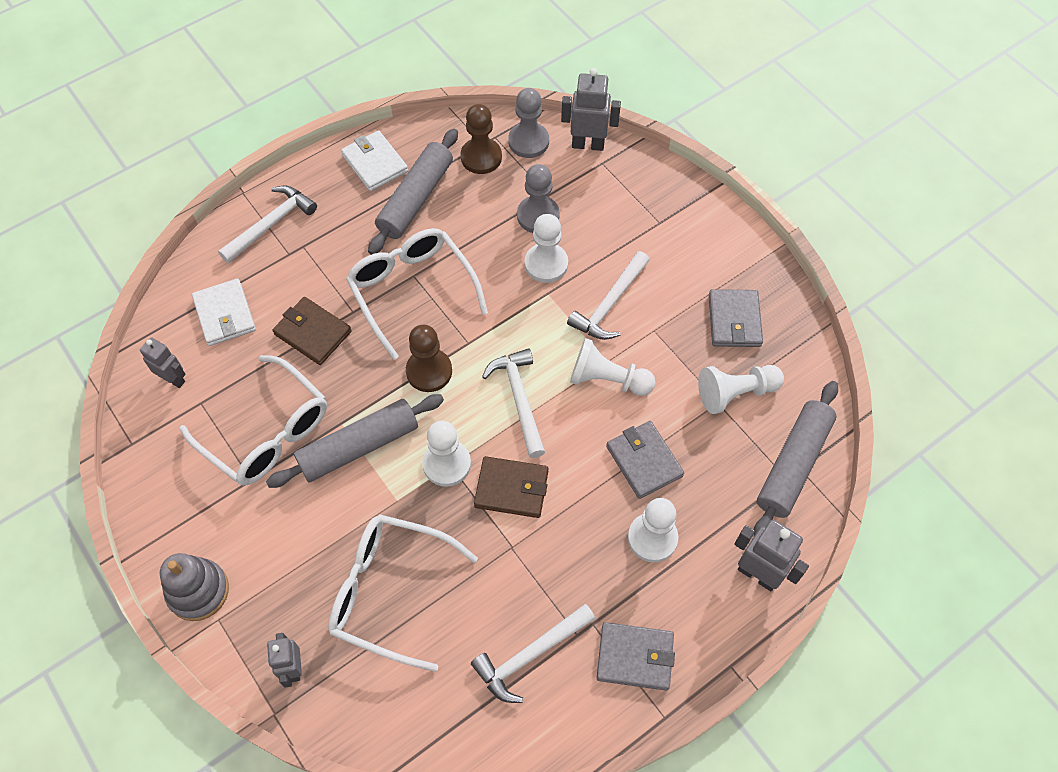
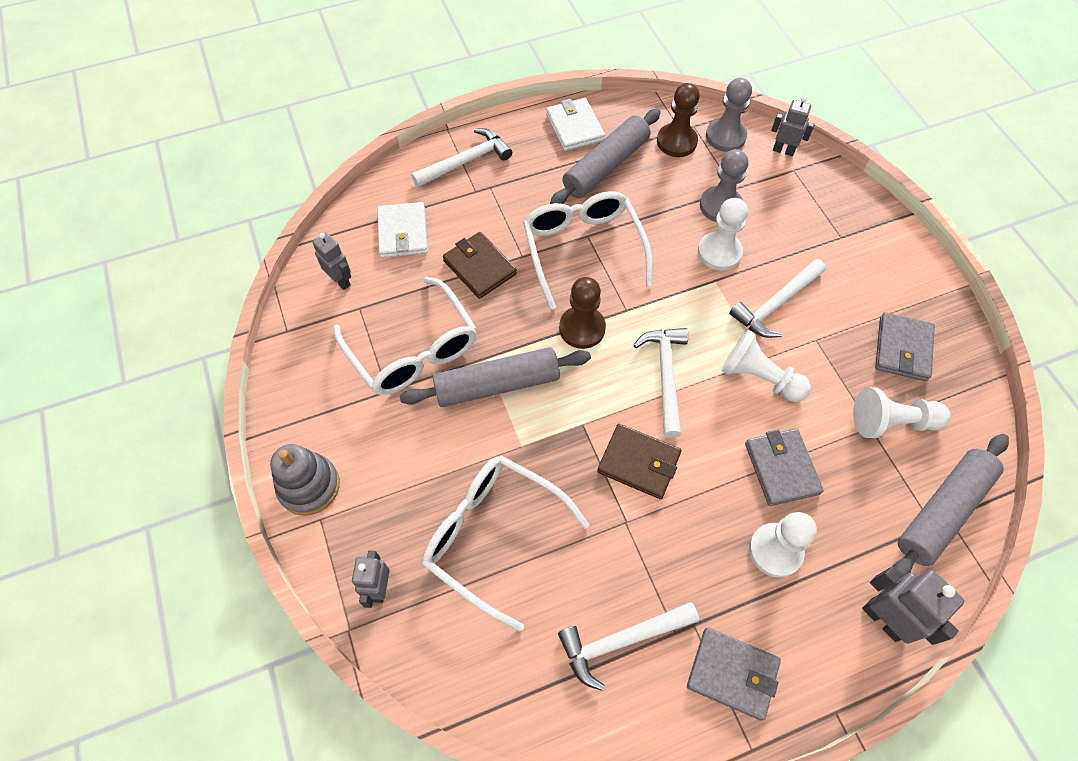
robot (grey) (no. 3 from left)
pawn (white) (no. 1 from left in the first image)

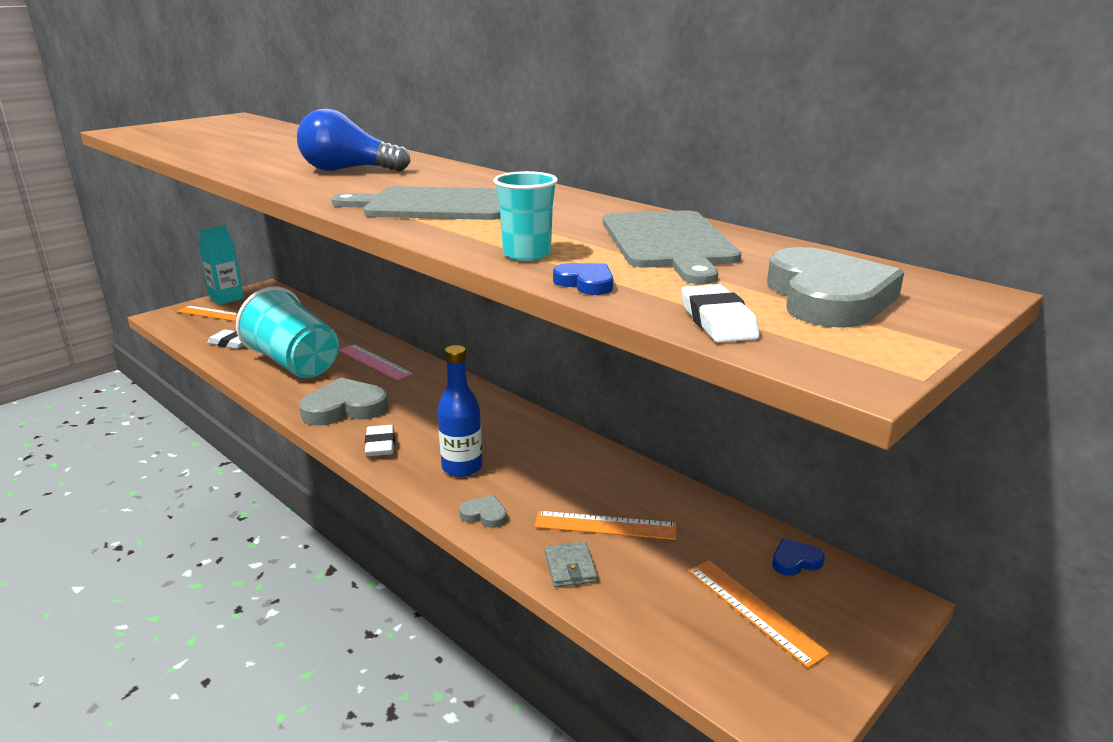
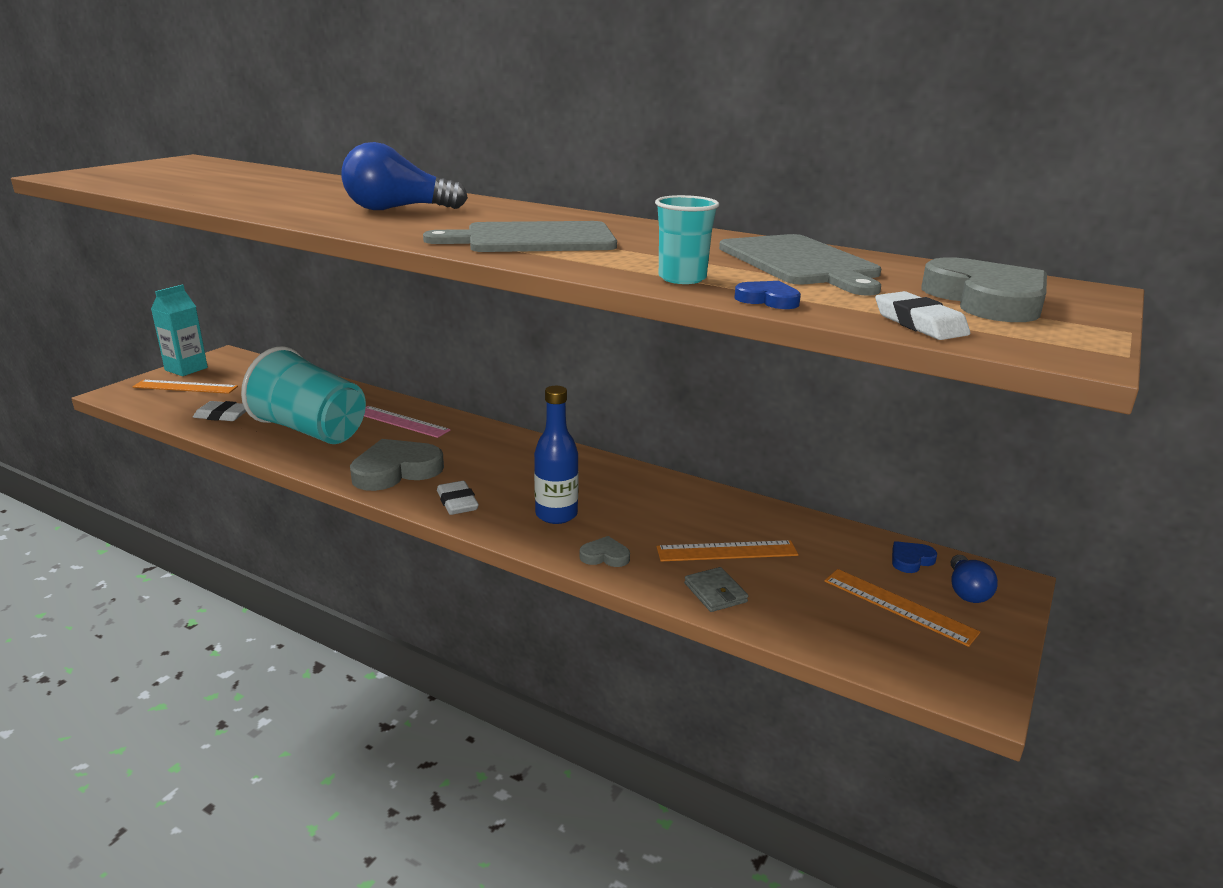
light bulb (blue) (no. 2 from left)

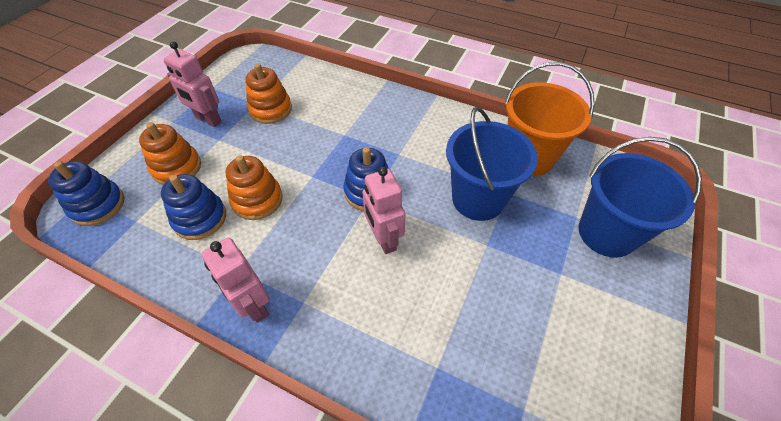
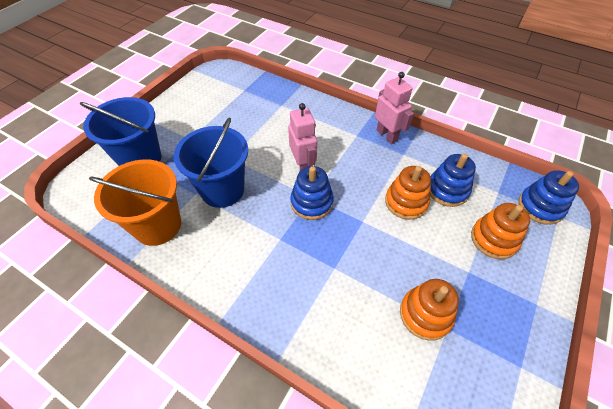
robot (pink) (no. 1 from left in the first image)

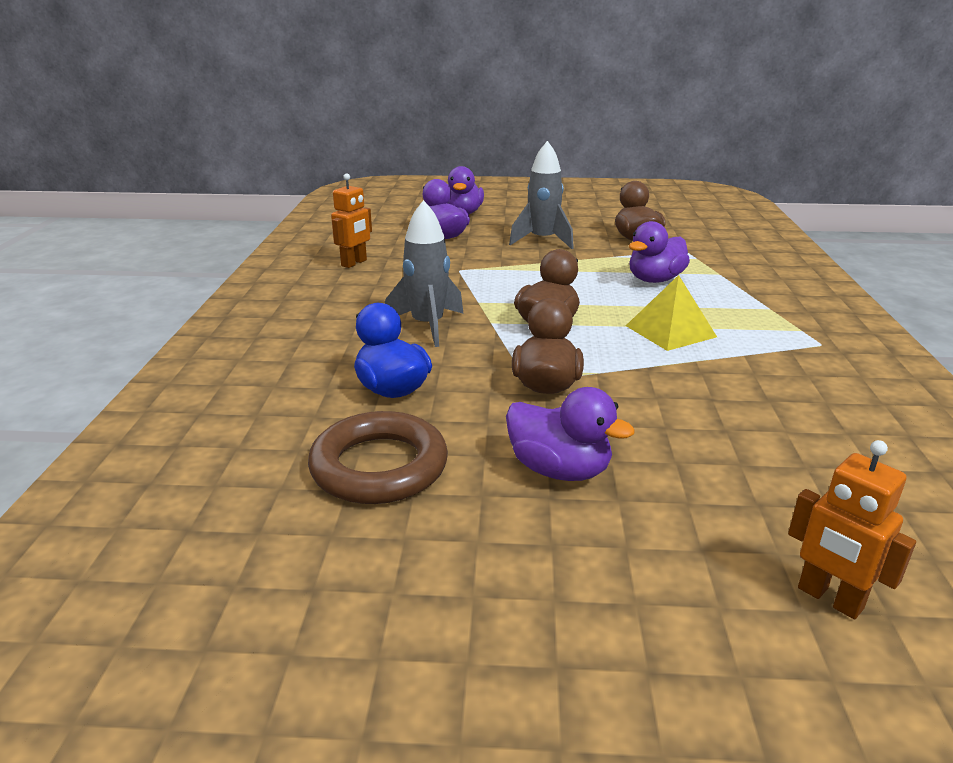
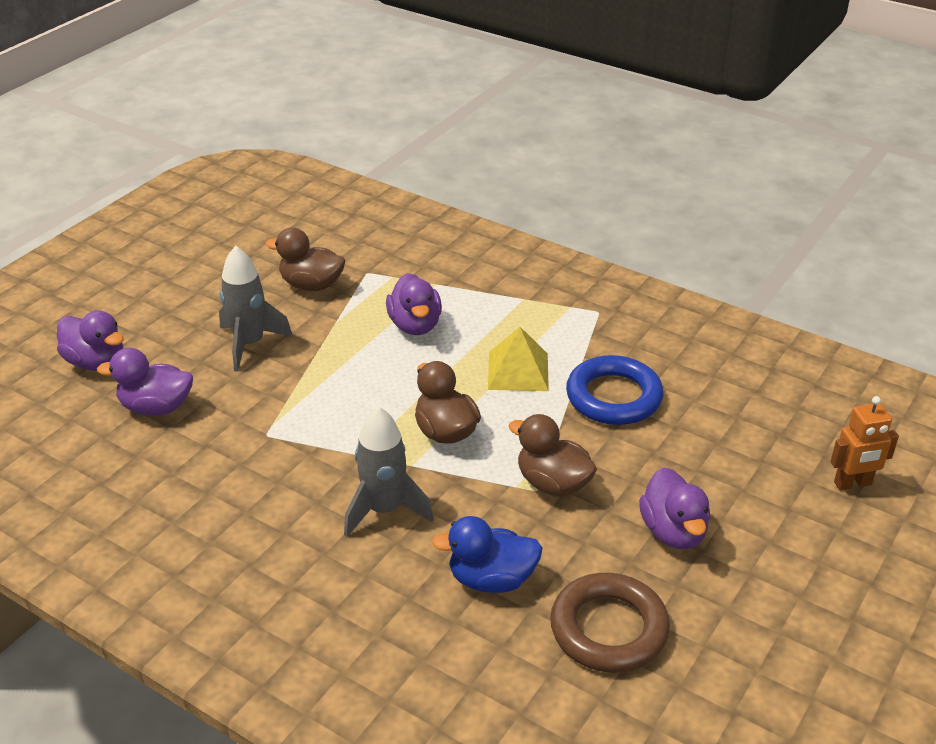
robot (orange) (no. 1 from left in the first image)
duck (purple) (no. 4 from left)
ring (blue)

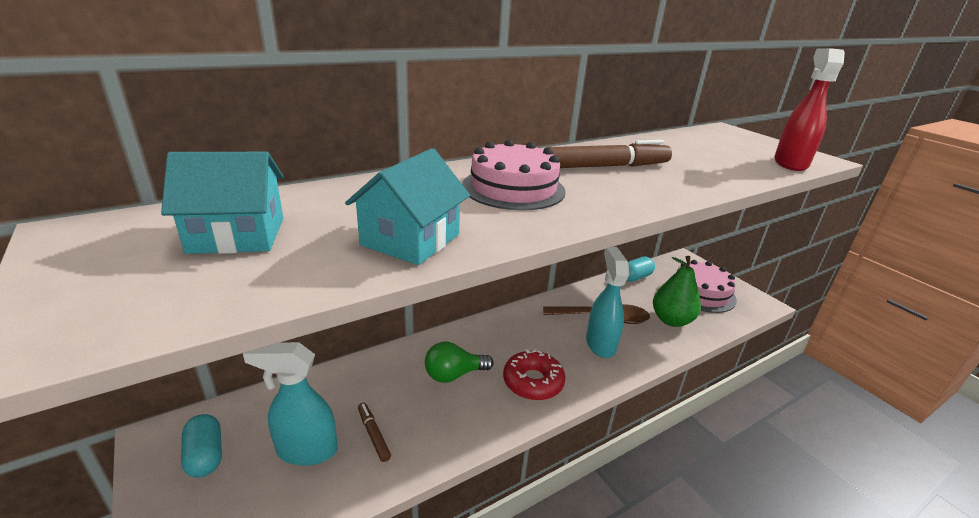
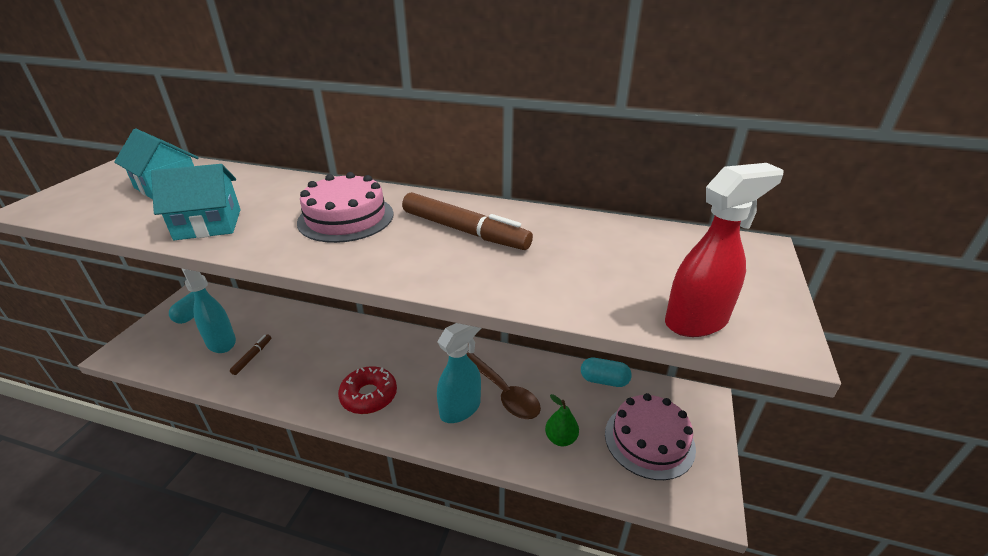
pear (green)
light bulb (green)

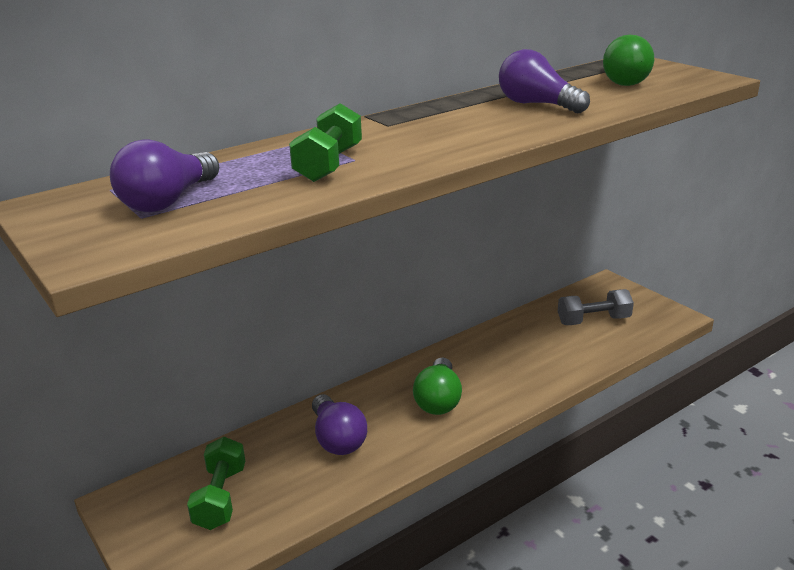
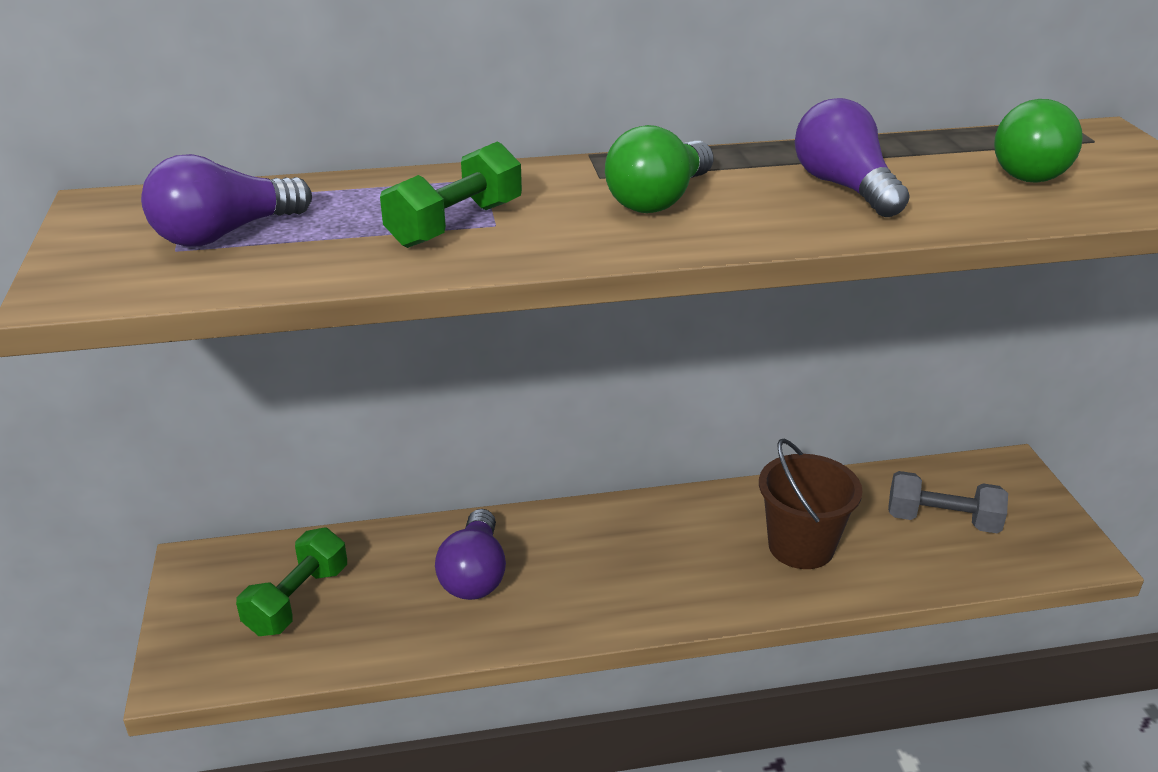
light bulb (green) (no. 1 from left)
bucket (brown)

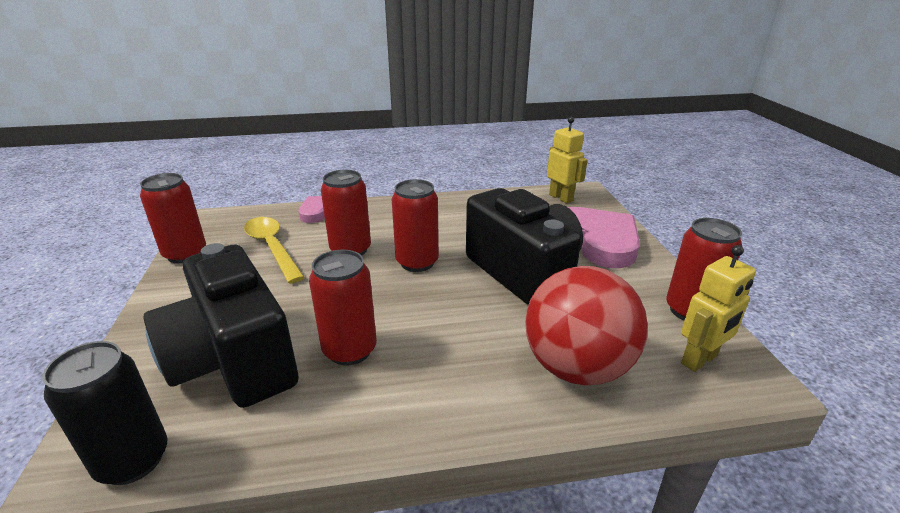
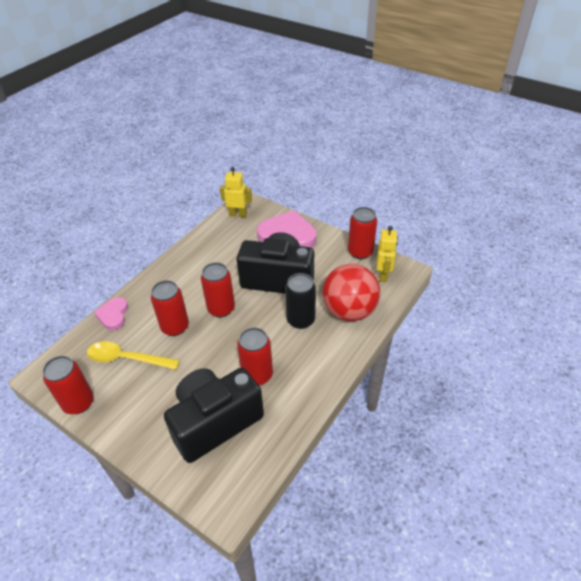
camera (black) (no. 1 from left)
can (black)

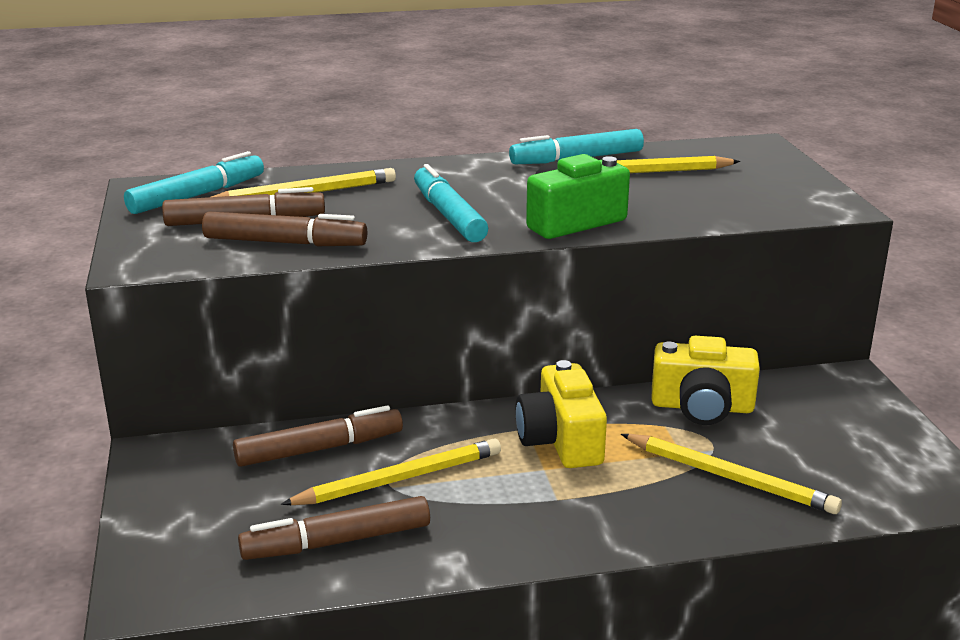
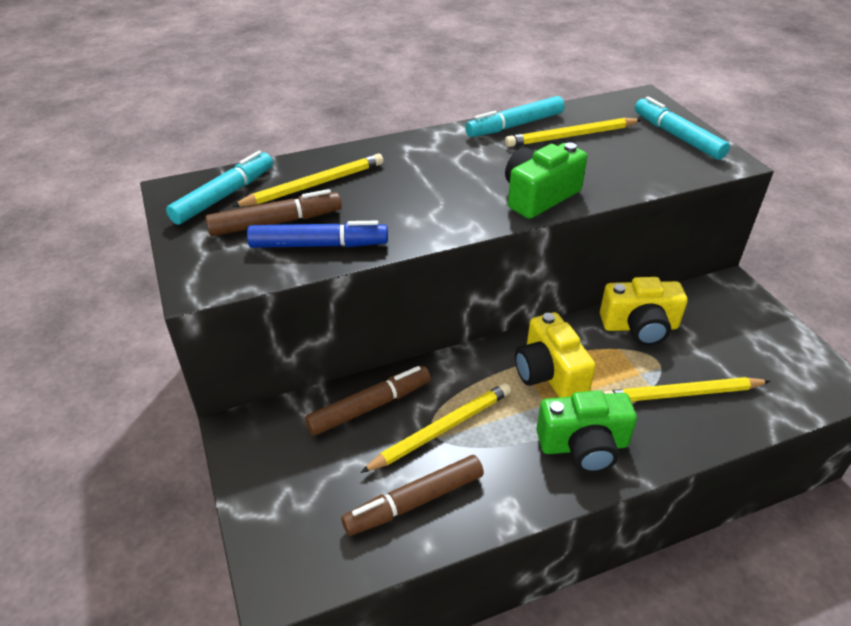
marker (turquoise) (no. 3 from left)
marker (blue)
pencil (yellow) (no. 4 from left)
camera (green) (no. 2 from left)

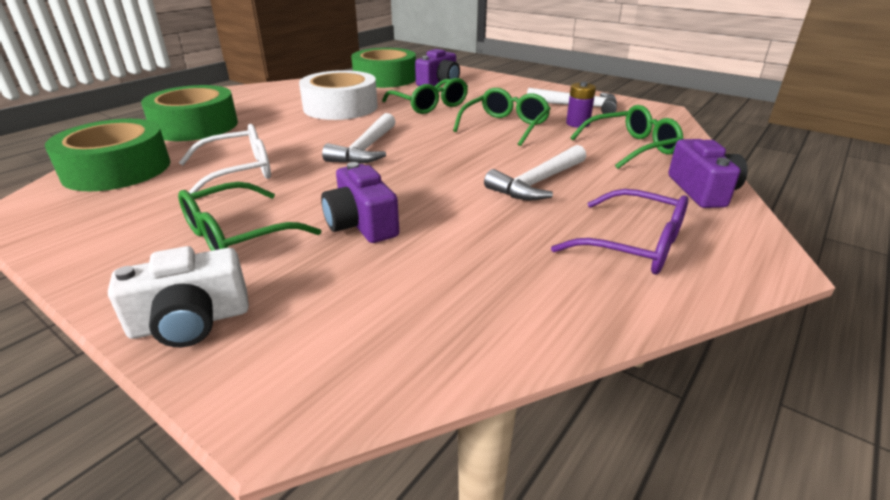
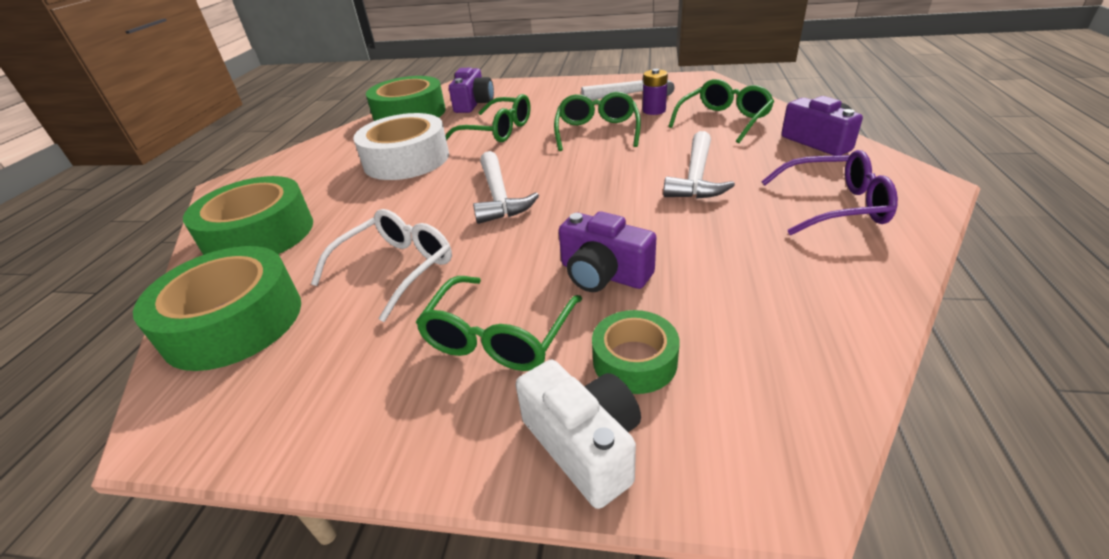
camera (white)
tape (green) (no. 4 from left)

